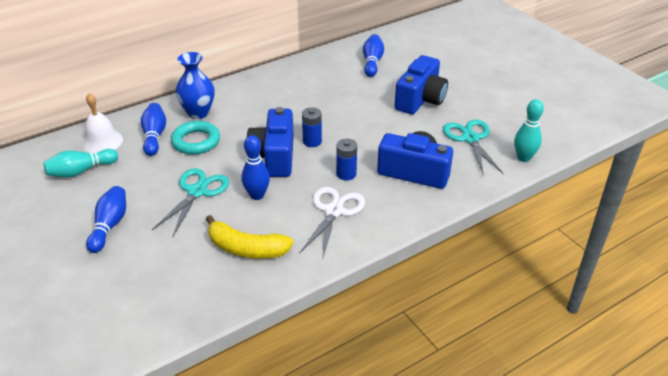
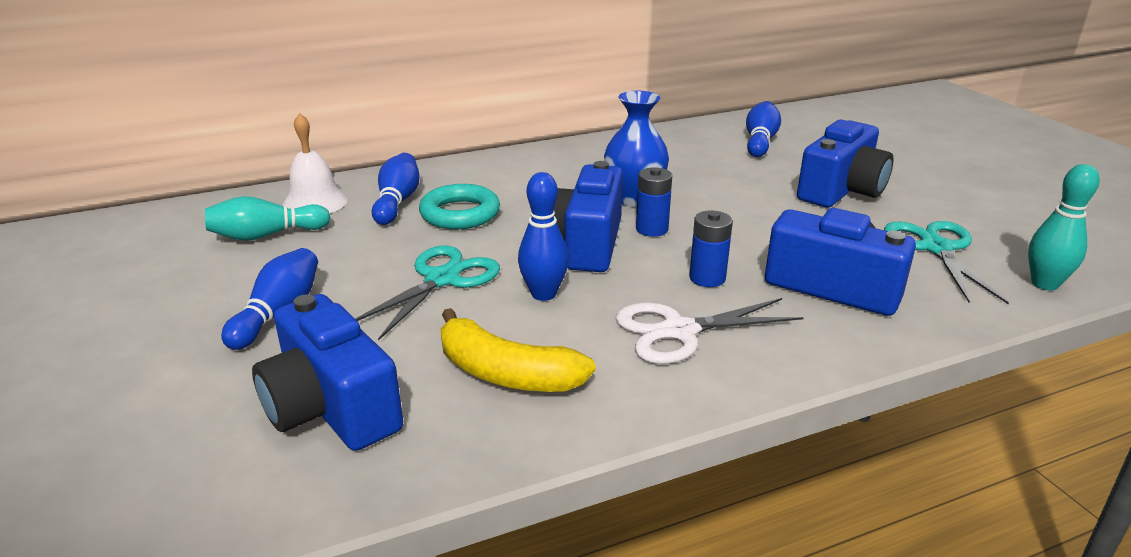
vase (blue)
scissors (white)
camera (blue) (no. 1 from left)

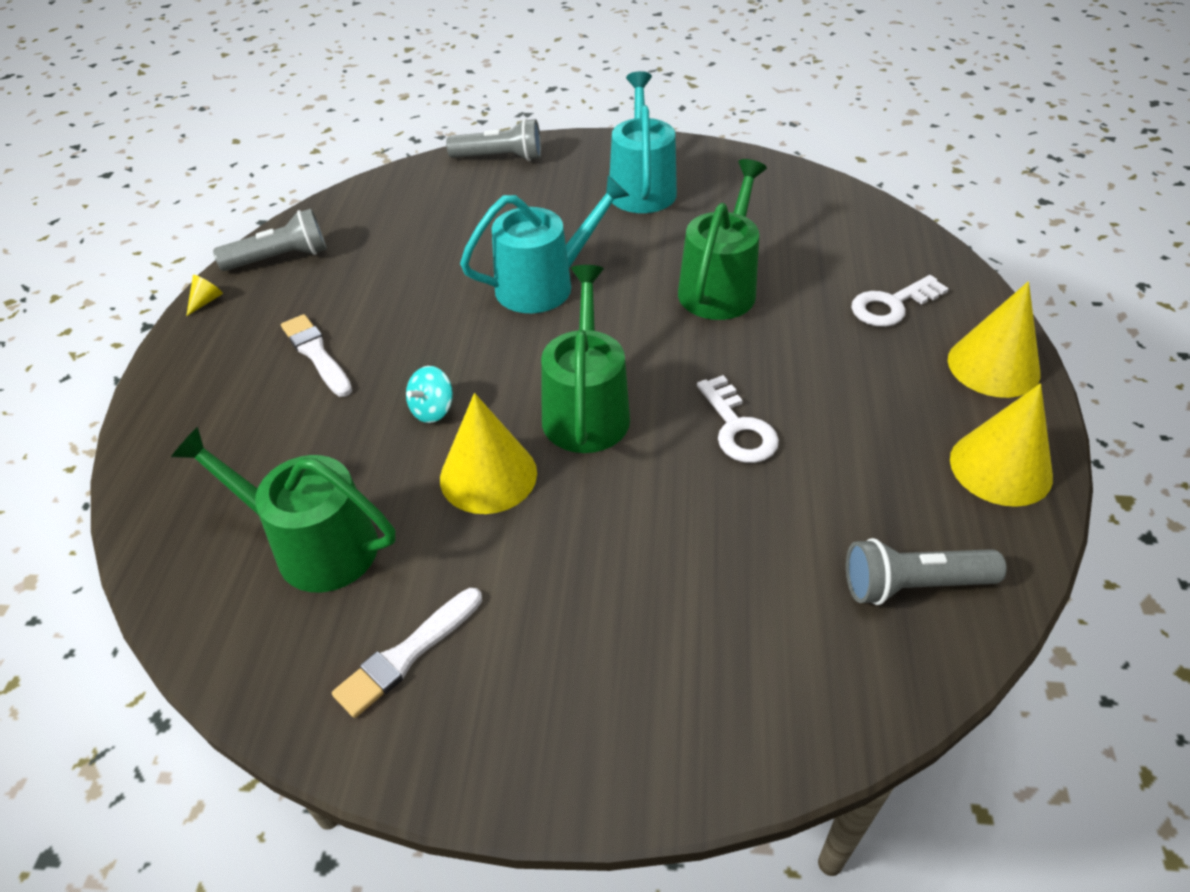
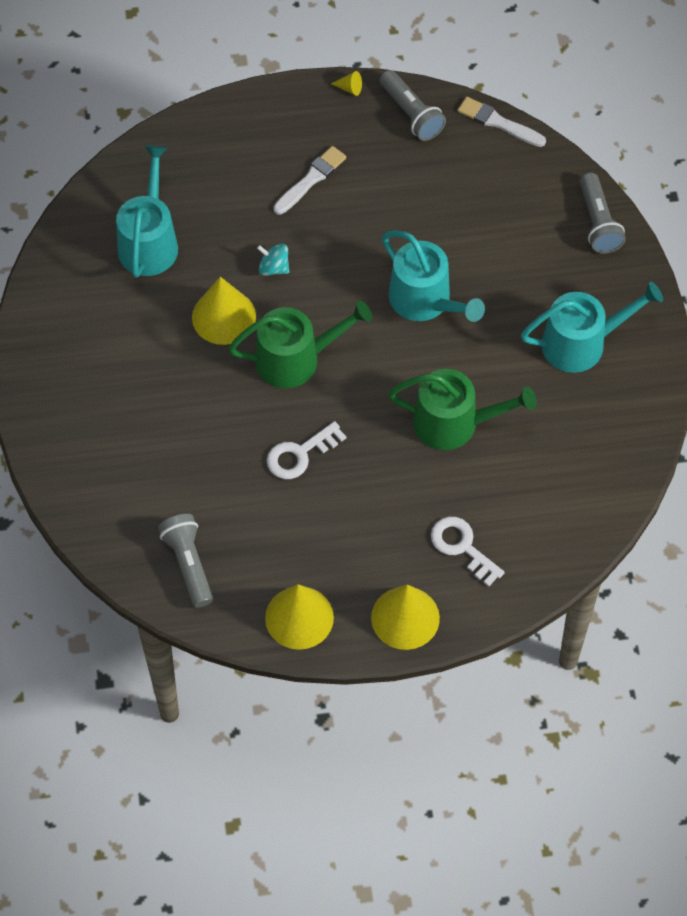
watering can (turquoise) (no. 1 from left)
brush (white) (no. 2 from left)

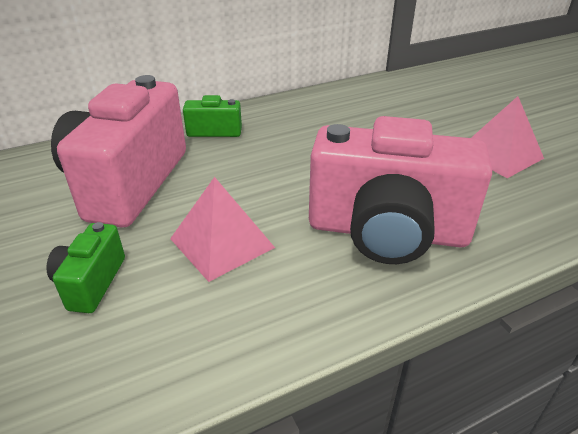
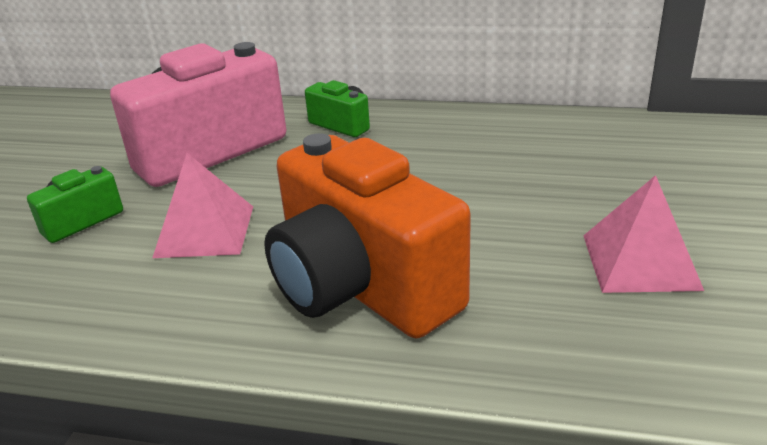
camera (orange)

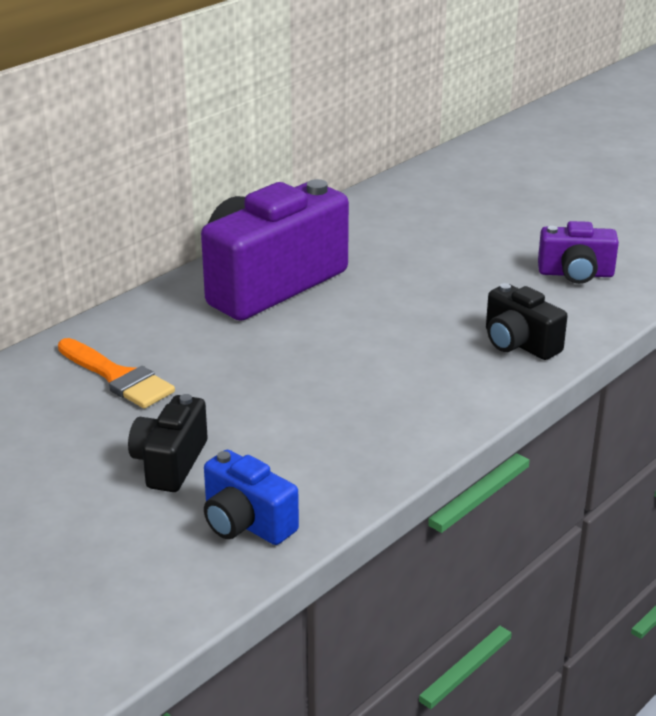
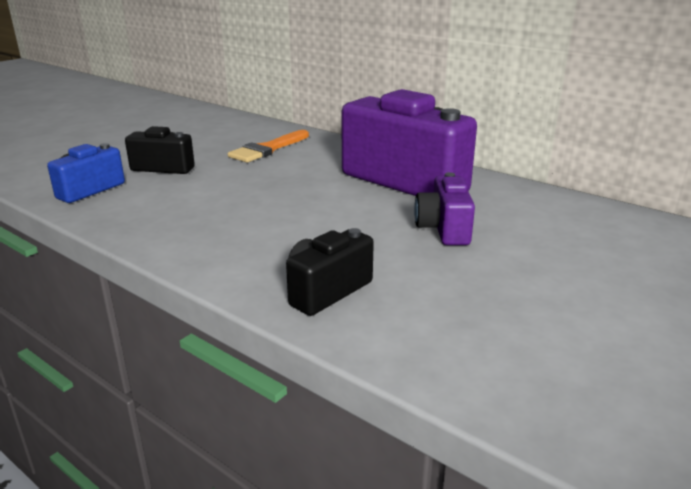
camera (purple) (no. 2 from left)

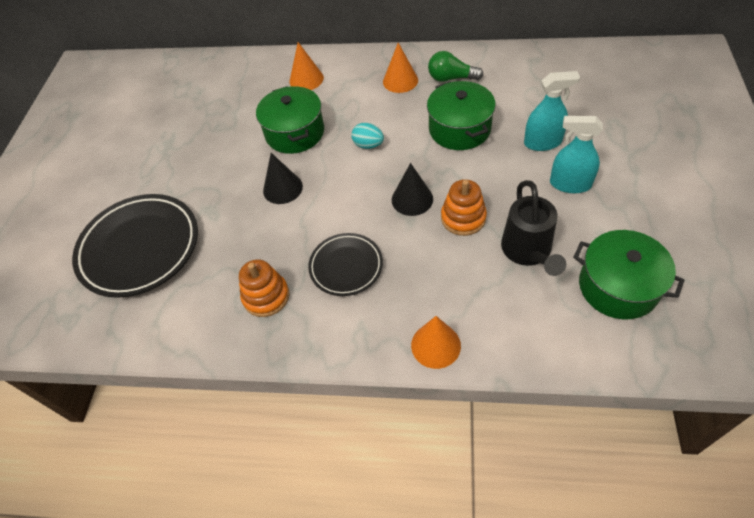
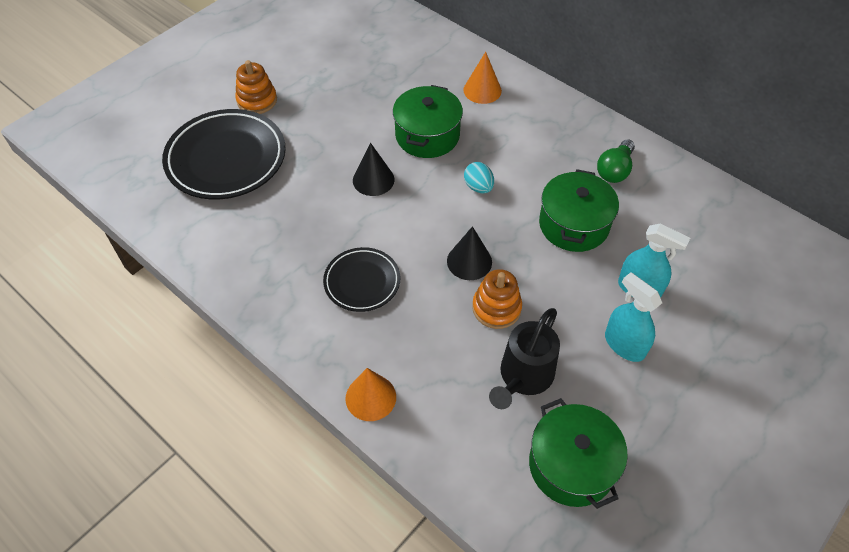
cone (orange) (no. 2 from left in the first image)
light bulb (green)
stacking toy (orange) (no. 1 from left)

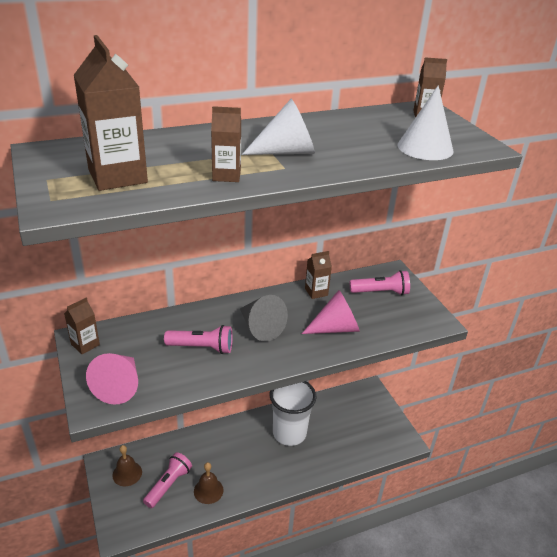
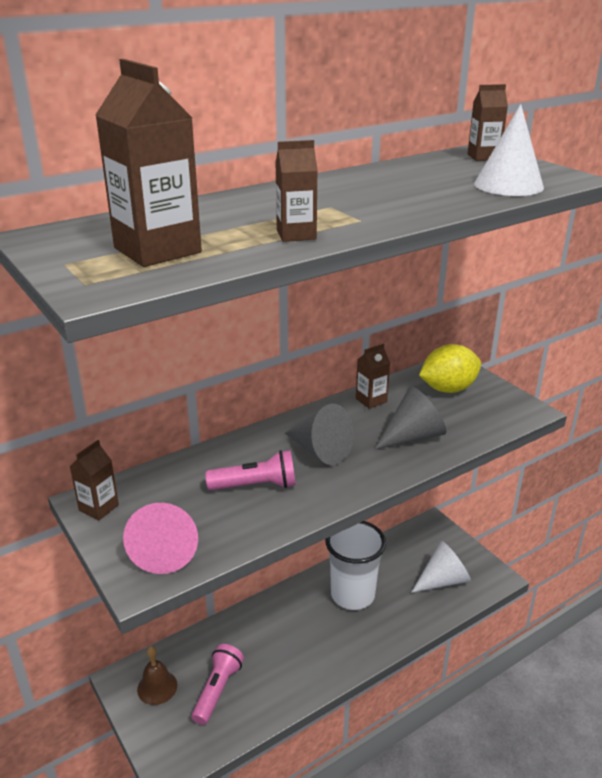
cone (white) (no. 1 from left)
lemon (yellow)
cone (grey) (no. 2 from left)
bell (brown) (no. 2 from left in the first image)

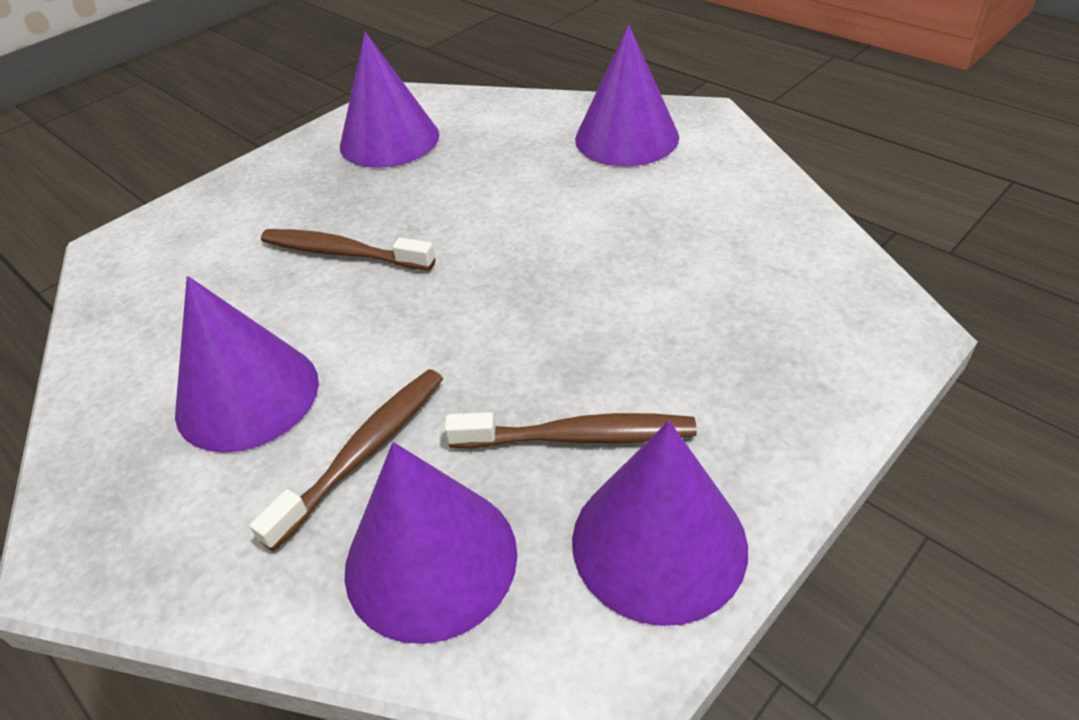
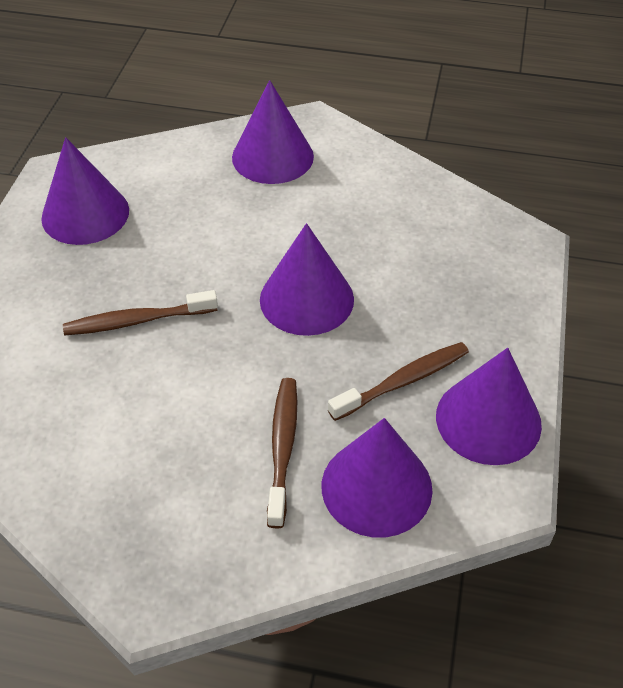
cone (purple) (no. 3 from left)

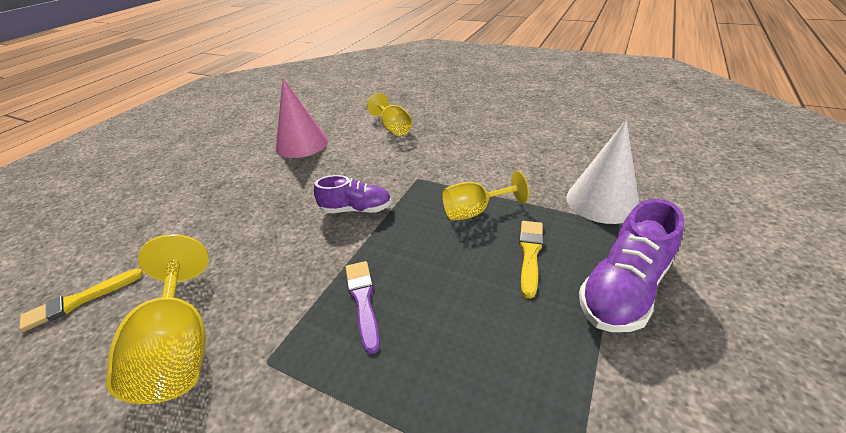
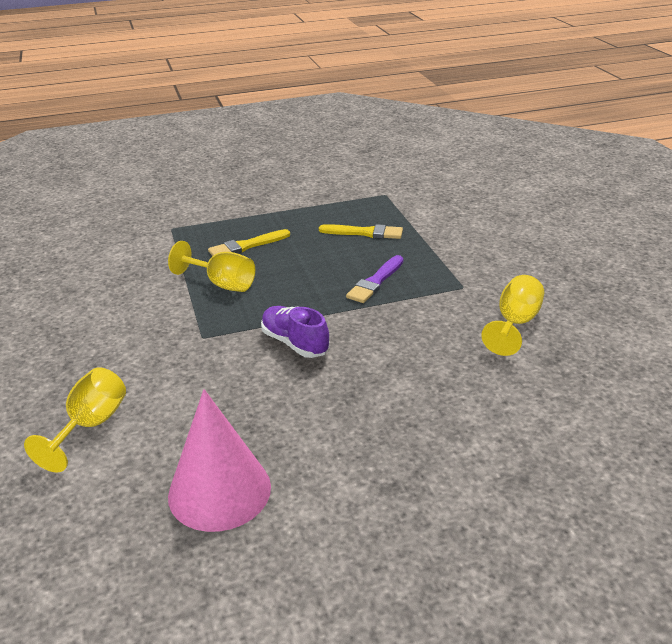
cone (white)
shoe (purple) (no. 2 from left in the first image)
goblet (yellow) (no. 3 from left)
brush (yellow) (no. 2 from left)

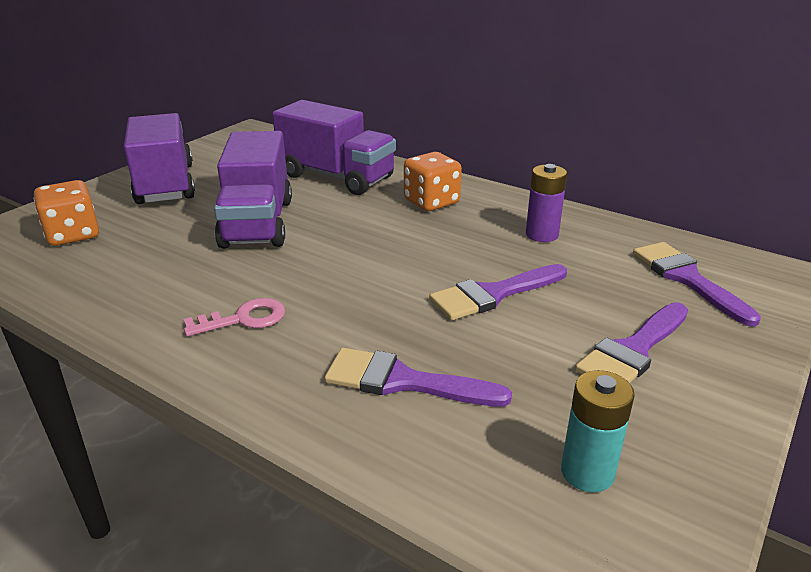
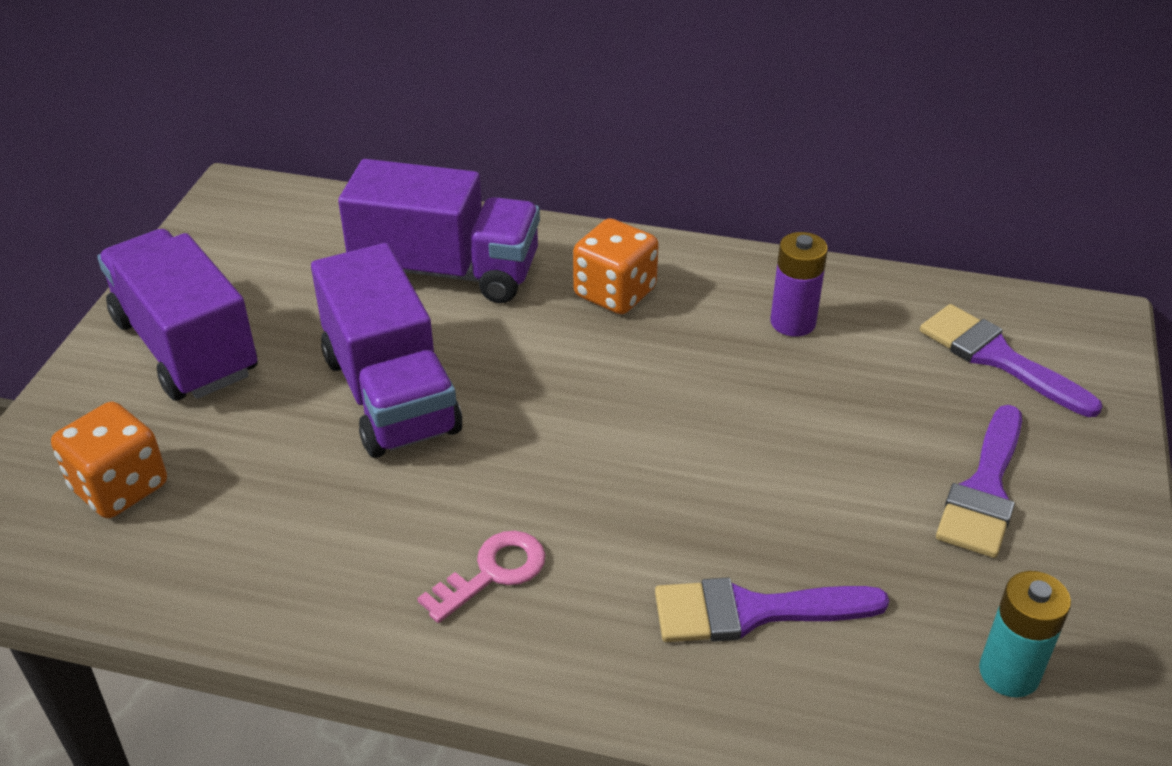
brush (purple) (no. 2 from left in the first image)

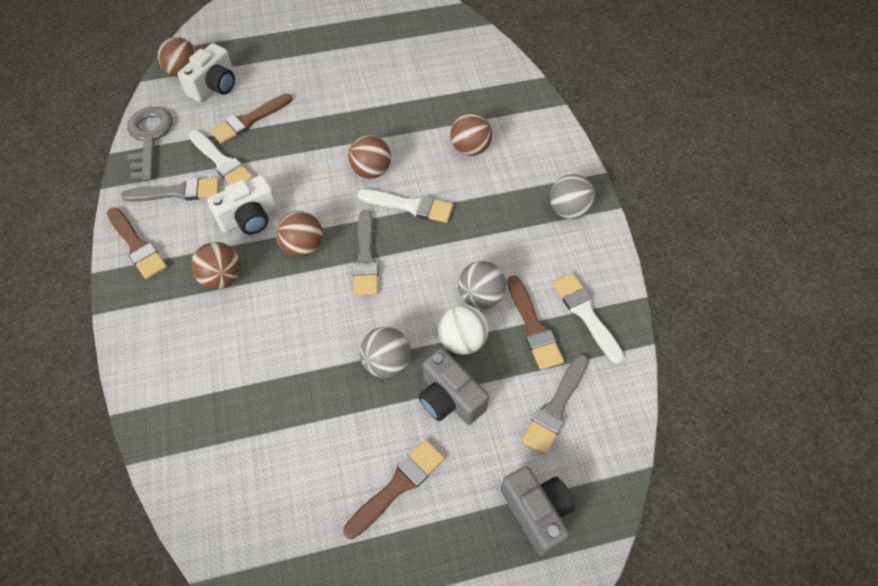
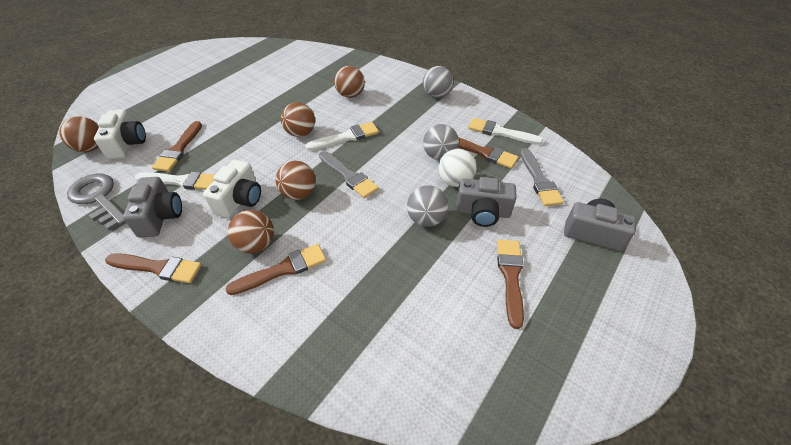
camera (grey) (no. 1 from left)
brush (brown) (no. 3 from left)

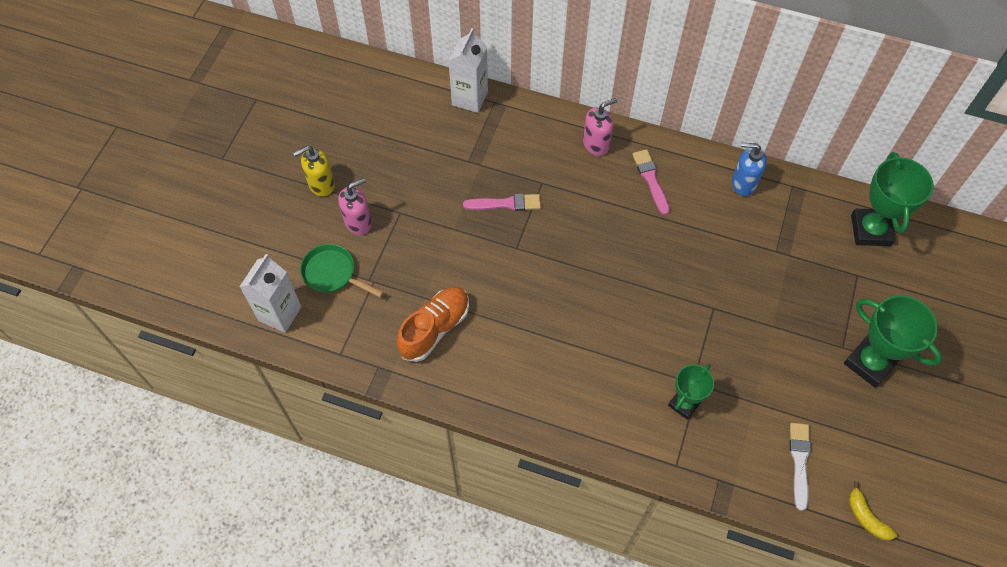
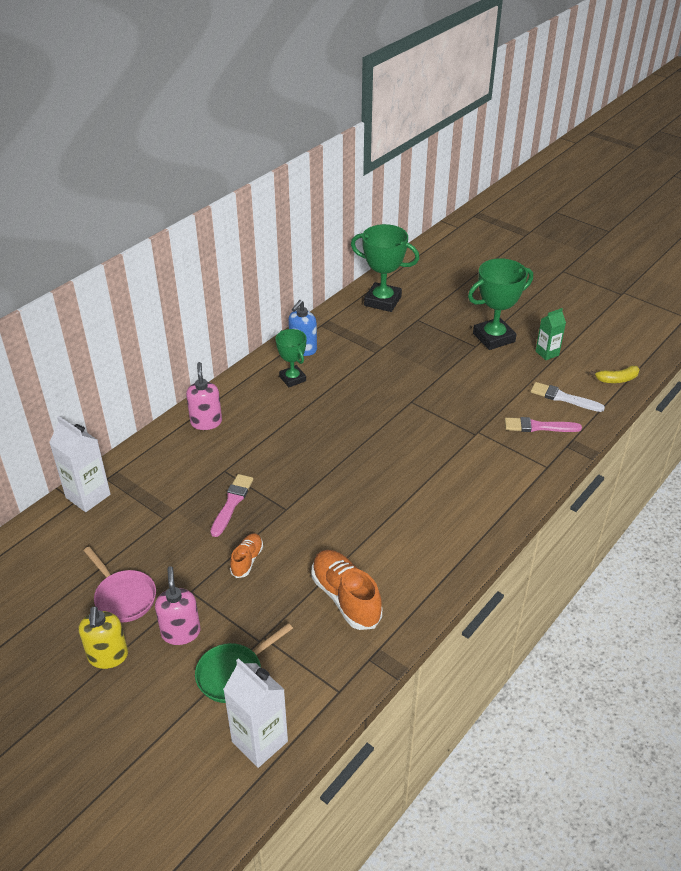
brush (pink) (no. 2 from left)
trophy (green) (no. 1 from left)
carton (green)
shoe (orange) (no. 1 from left)
pan (pink)

